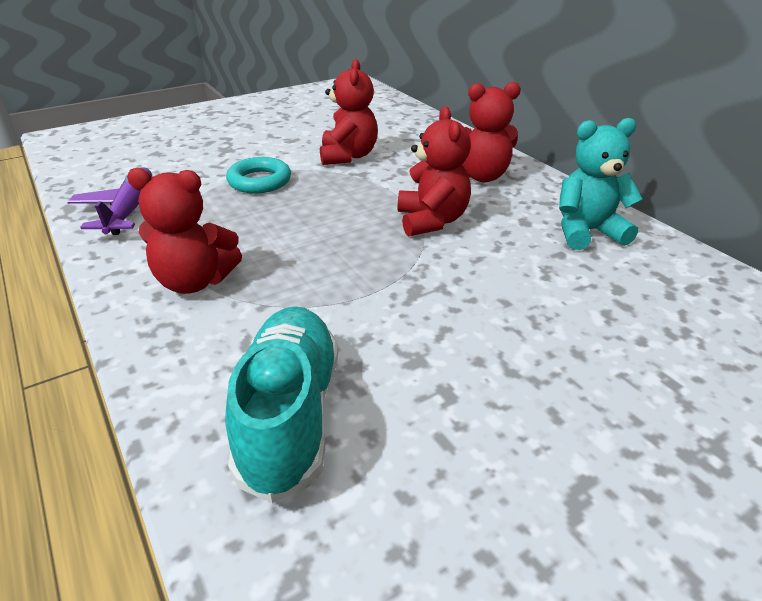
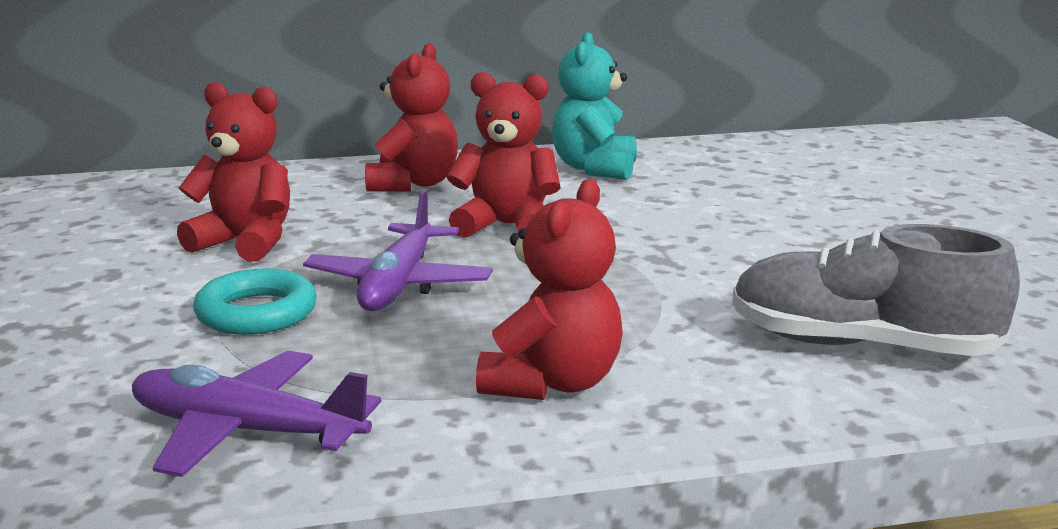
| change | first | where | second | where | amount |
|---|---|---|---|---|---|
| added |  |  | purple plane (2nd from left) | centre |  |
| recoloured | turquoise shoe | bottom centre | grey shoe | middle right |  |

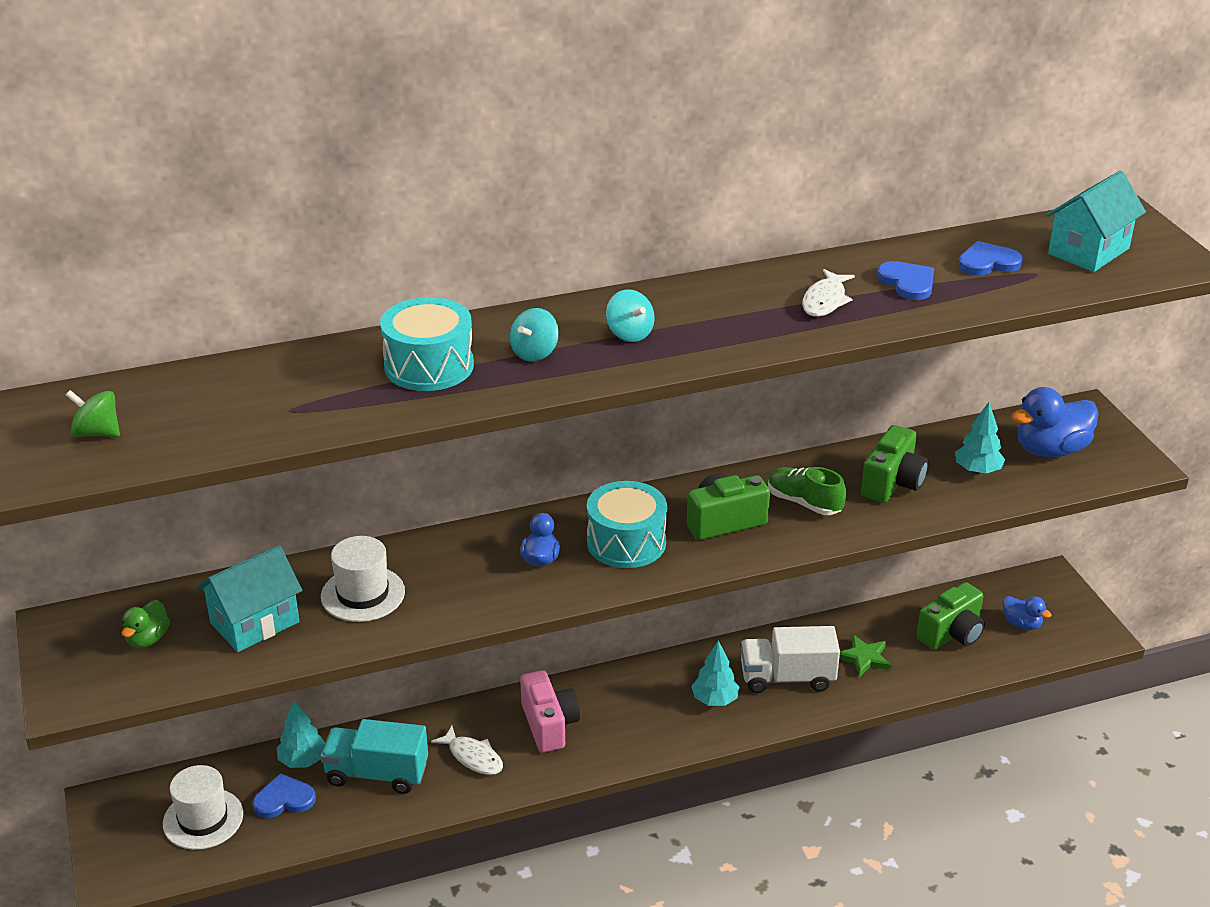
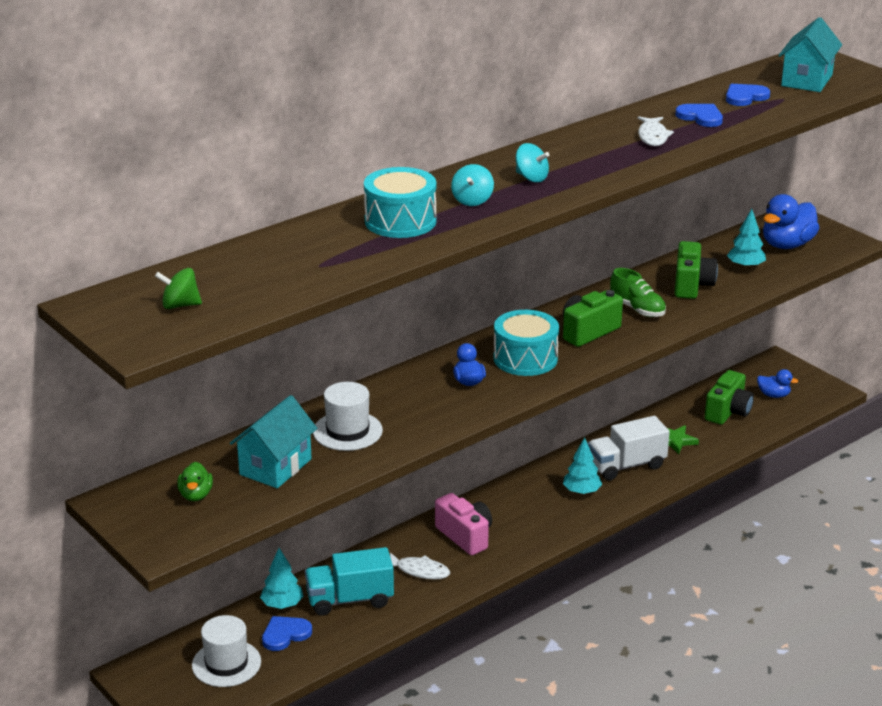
| change | first | where | second | where | amount |
|---|---|---|---|---|---|
| turned | green shoe | middle right |  | middle right | 150 degrees counterclockwise |

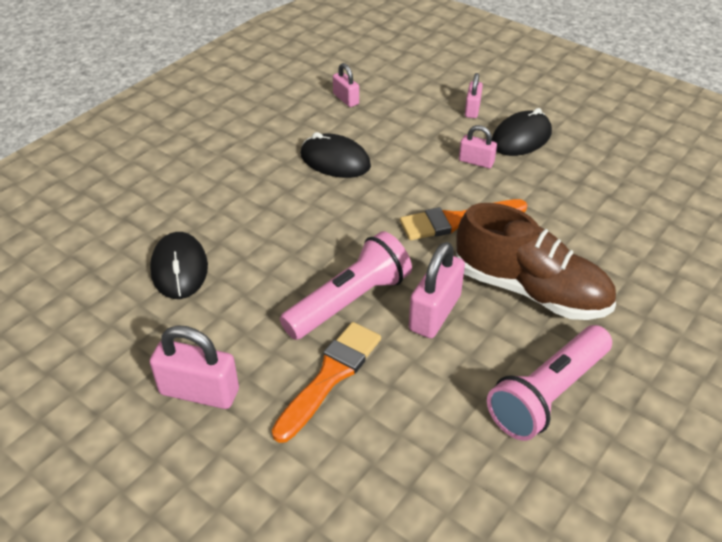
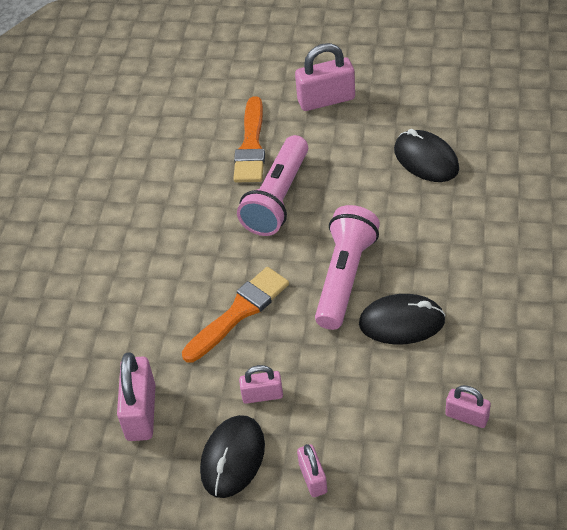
| change | first | where | second | where | amount |
|---|---|---|---|---|---|
| removed | brown shoe | middle right |  |  |  |
| moved | pink padlock (3rd from left in the first image) | centre | pink padlock (1st from left) | bottom left |  |
| moved | pink flashlight (2nd from left) | bottom right |  | centre |  |

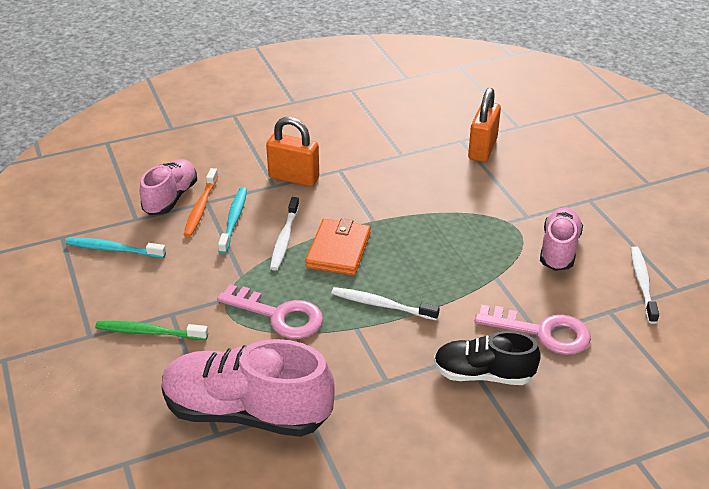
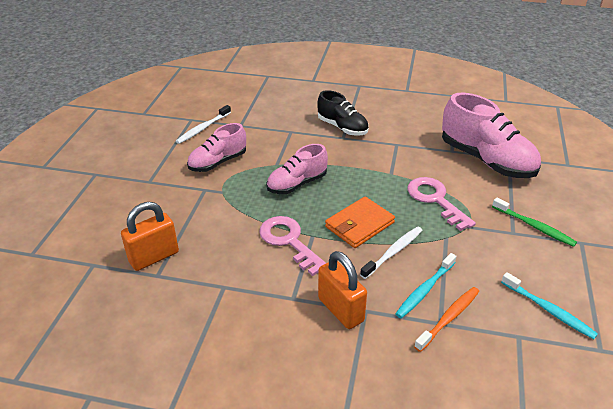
| change | first | where | second | where | amount |
|---|---|---|---|---|---|
| removed | white toothbrush (2nd from left) | centre |  |  |  |
| moved | pink shoe (1st from left in the first image) | middle left | pink shoe (2nd from left) | centre |  |
| moved | pink key (2nd from left in the first image) | bottom right | pink key (1st from left) | centre |  |

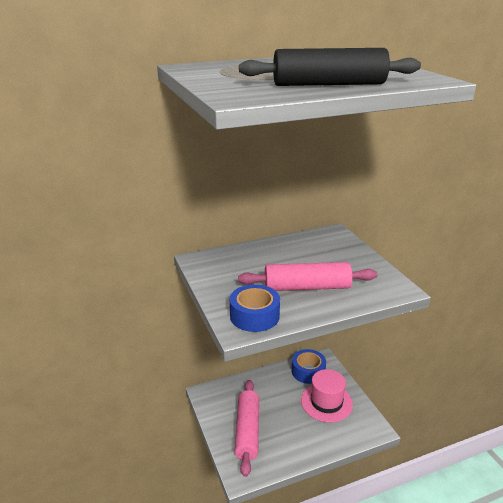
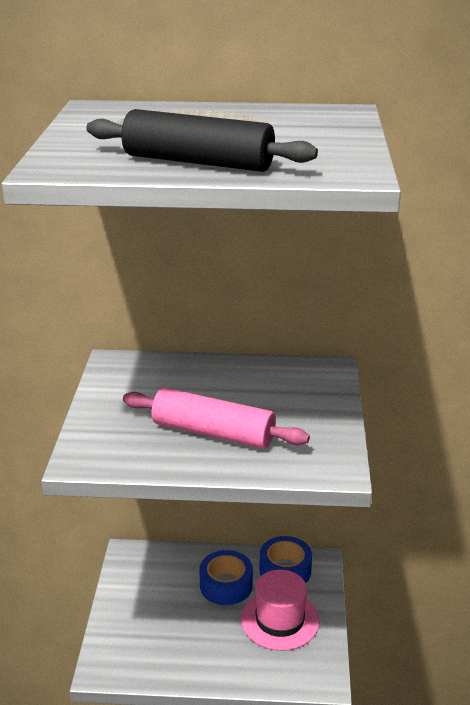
| change | first | where | second | where | amount |
|---|---|---|---|---|---|
| removed | pink rolling pin (1st from left) | bottom centre |  |  |  |
| moved | blue tape (1st from left) | centre |  | bottom centre |  |

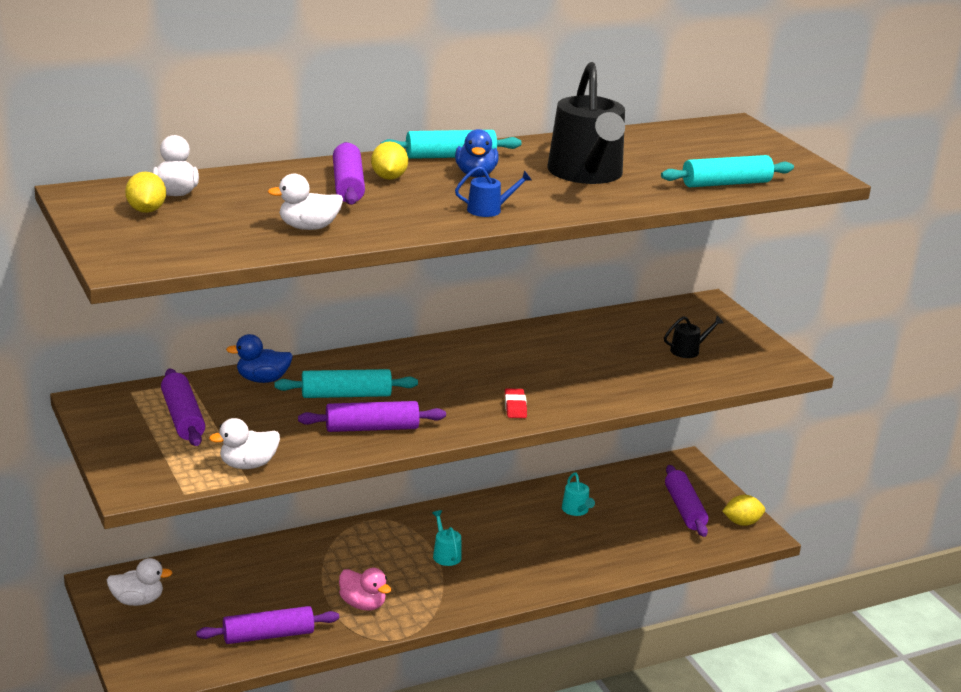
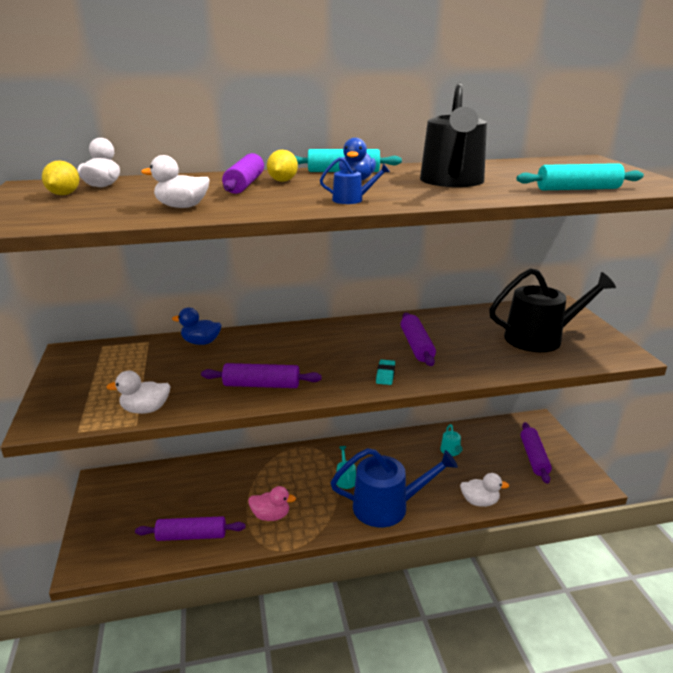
| change | first | where | second | where | amount |
|---|---|---|---|---|---|
| removed | turquoise rolling pin (1st from left) | centre |  |  |  |
| removed | yellow lemon (3rd from left) | bottom right |  |  |  |
| added |  |  | blue watering can (2nd from left) | bottom centre |  |
| moved | white duck (1st from left in the first image) | bottom left | white duck (4th from left) | bottom right |  |
| moved | purple rolling pin (1st from left in the first image) | middle left | purple rolling pin (4th from left) | centre |  |
| recoloured | red eraser | centre | turquoise eraser | centre |  |
| turned | pink duck | bottom centre |  | bottom centre | 45 degrees counterclockwise |
| resized | black watering can (2nd from left) | middle right |  | middle right | x2.40 |

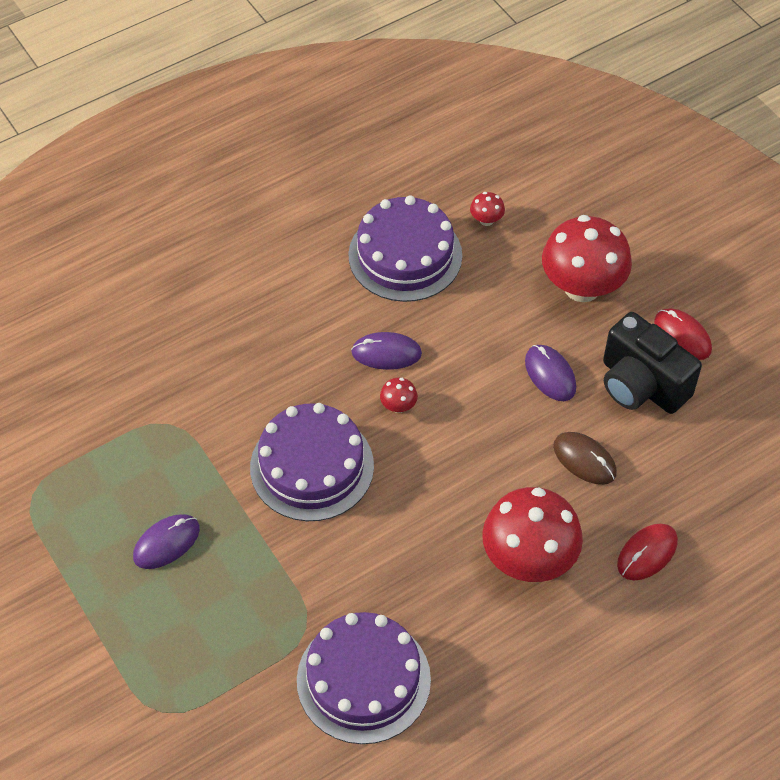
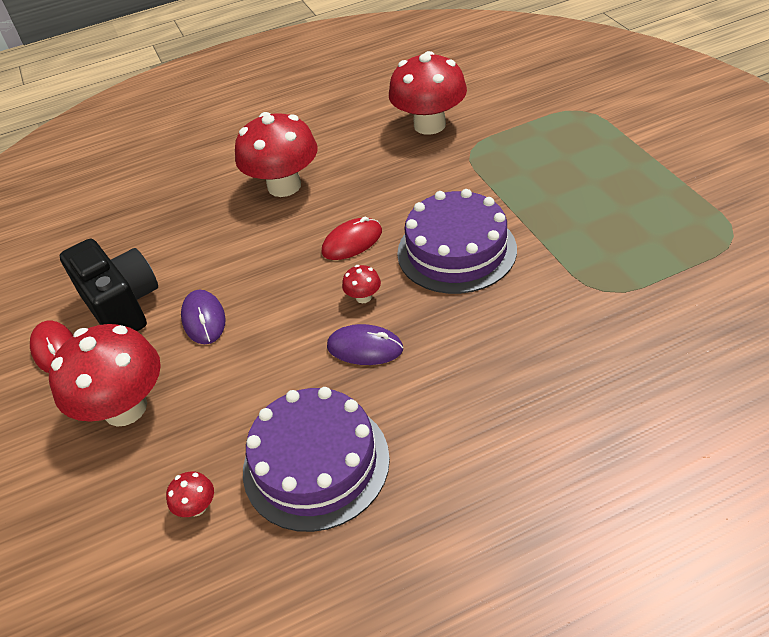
| change | first | where | second | where | amount |
|---|---|---|---|---|---|
| removed | purple mouse (1st from left) | bottom left |  |  |  |
| removed | brown mouse | middle right |  |  |  |
| moved | red mouse (1st from left in the first image) | bottom right | red mouse (2nd from left) | centre |  |
| replaced | purple cake (2nd from left) | bottom centre | red mushroom (5th from left) | top centre |  |

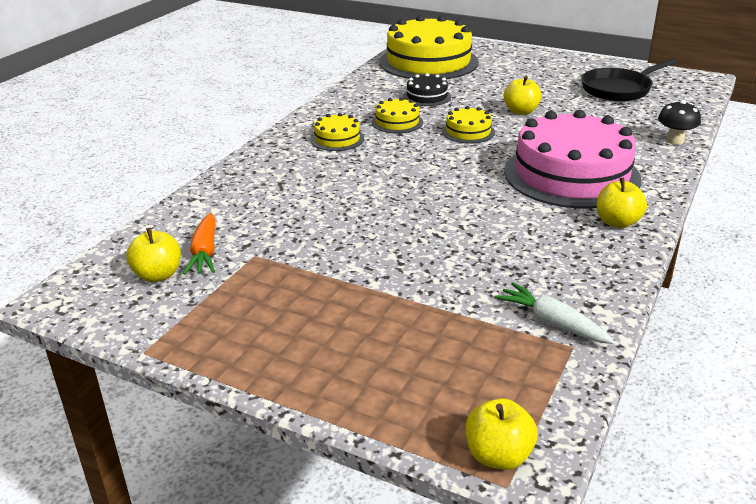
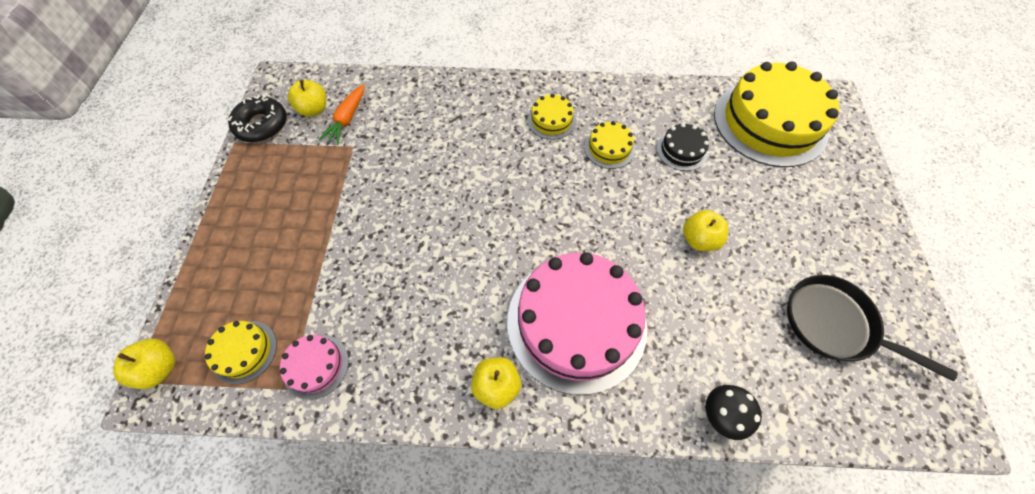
| change | first | where | second | where | amount |
|---|---|---|---|---|---|
| added |  |  | black donut | top left |  |
| moved | yellow cake (4th from left in the first image) | top centre | yellow cake (1st from left) | bottom left |  |
| replaced | white carrot | middle right | pink cake (1st from left) | bottom left |  |
| turned | orange carrot | middle left |  | top left | 45 degrees counterclockwise |

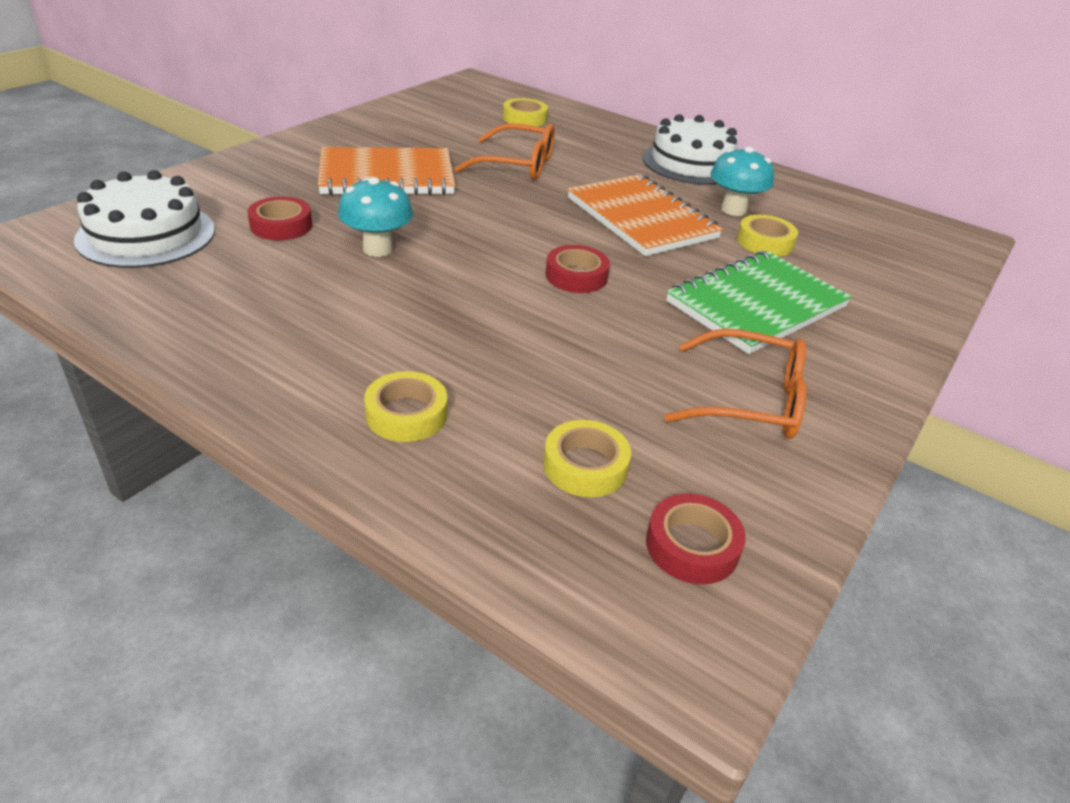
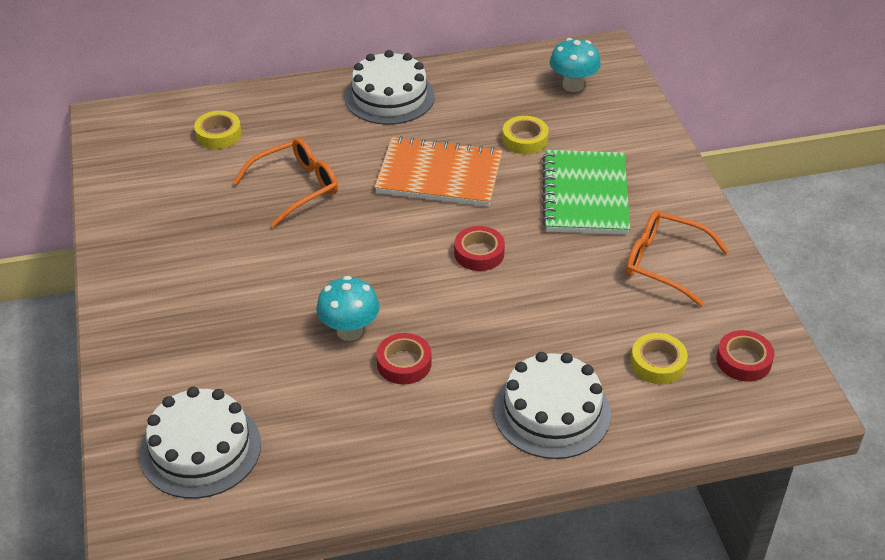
| change | first | where | second | where | amount |
|---|---|---|---|---|---|
| removed | orange notebook (1st from left) | top centre |  |  |  |
| moved | red tape (1st from left) | top left |  | centre |  |
| moved | turquoise mushroom (2nd from left) | top right |  | top centre |  |
| replaced | yellow tape (1st from left) | centre | white cake (3rd from left) | bottom centre |  |
| turned | orange glasses (2nd from left) | middle right |  | middle right | 120 degrees counterclockwise |

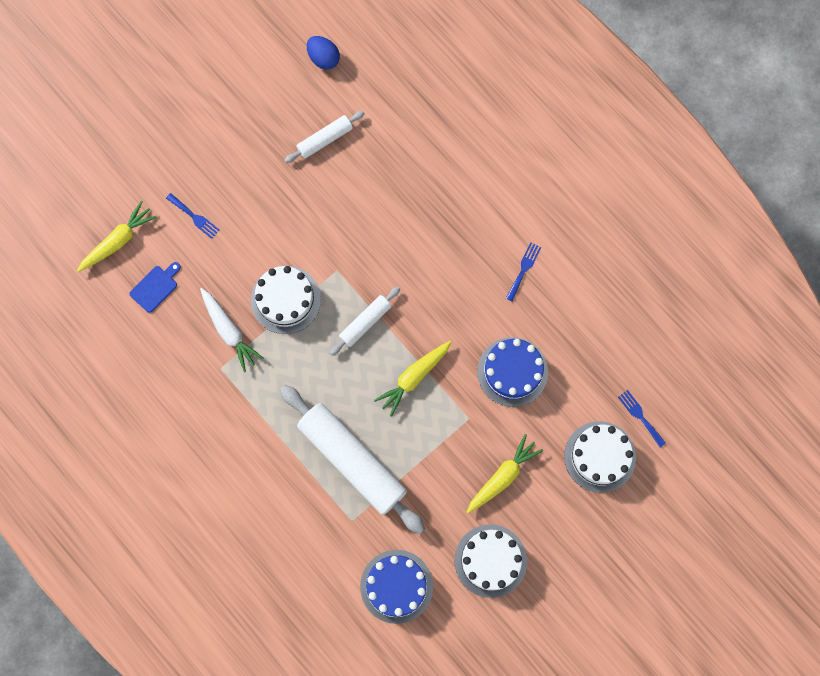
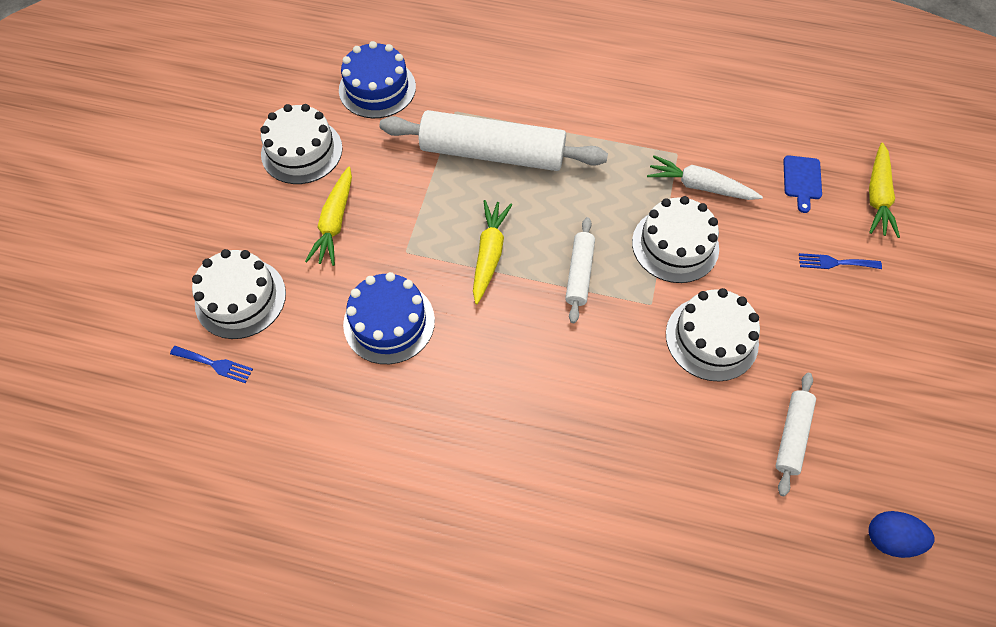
| change | first | where | second | where | amount |
|---|---|---|---|---|---|
| removed | blue fork (2nd from left) | centre |  |  |  |
| added |  |  | white cake (4th from left) | middle right |  |

